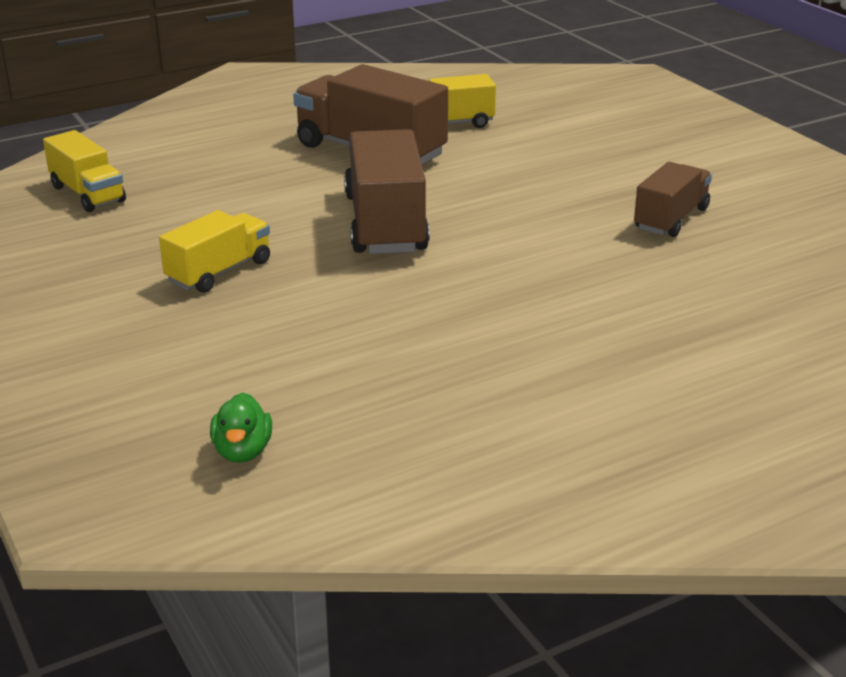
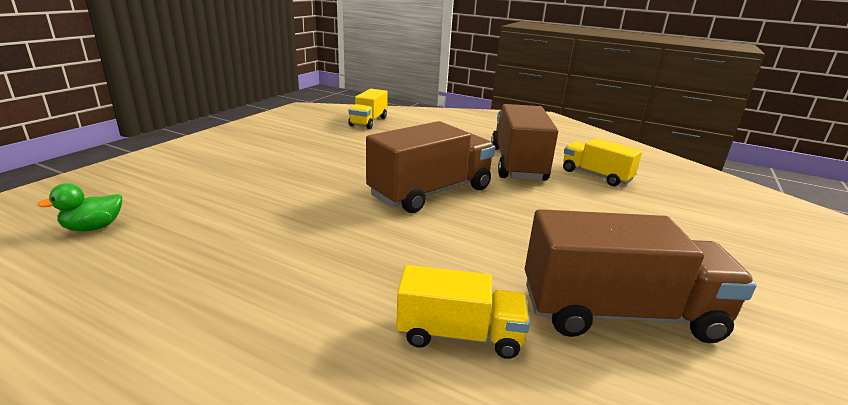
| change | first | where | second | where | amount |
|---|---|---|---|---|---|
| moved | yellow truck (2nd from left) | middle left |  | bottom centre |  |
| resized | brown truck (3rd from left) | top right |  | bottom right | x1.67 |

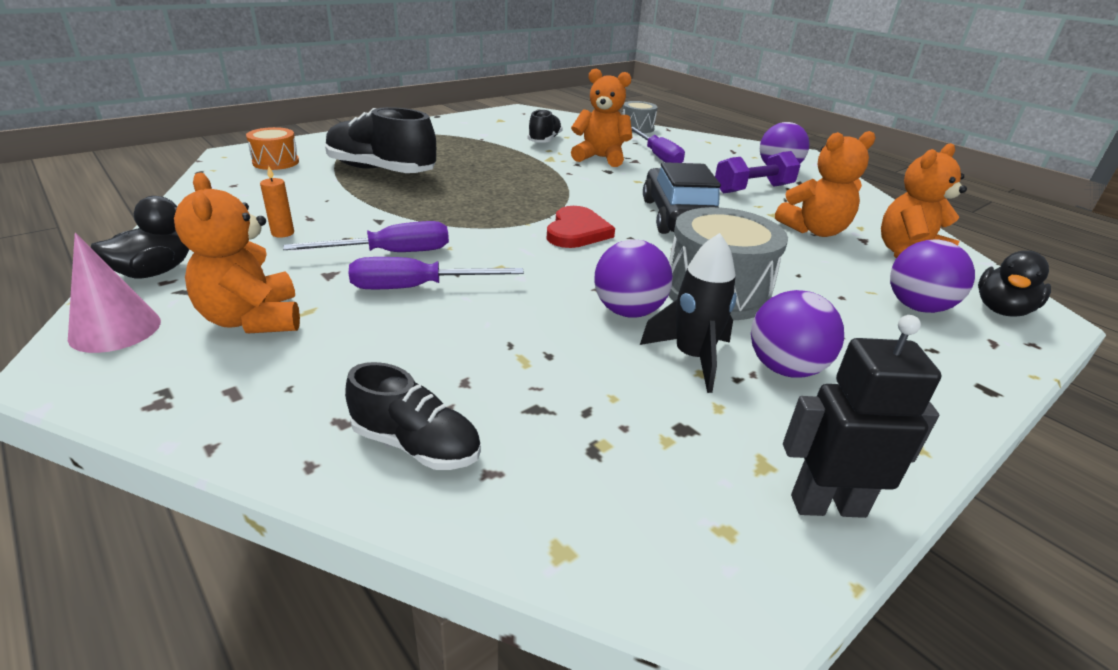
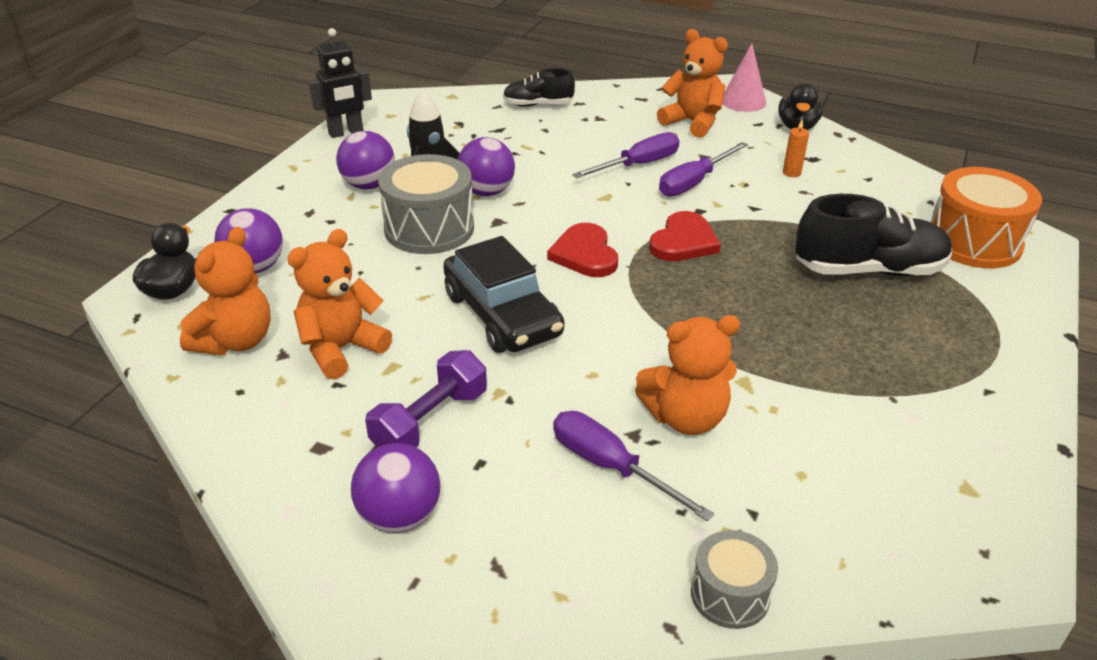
| change | first | where | second | where | amount |
|---|---|---|---|---|---|
| removed | black shoe (3rd from left) | top centre |  |  |  |
| added |  |  | red heart (2nd from left) | centre |  |
| resized | orange drum | top left |  | top right | x1.75 |

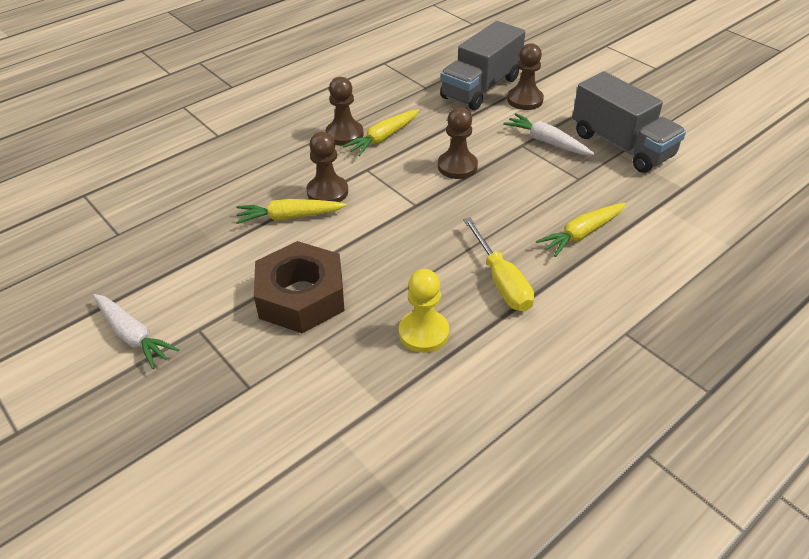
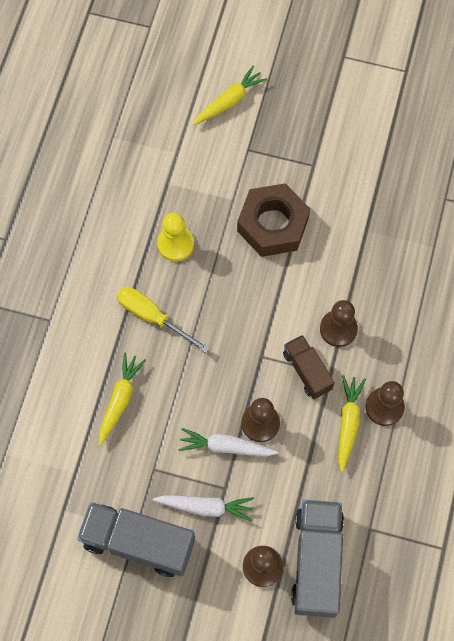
| change | first | where | second | where | amount |
|---|---|---|---|---|---|
| added |  |  | brown truck | middle right |  |
| moved | white carrot (1st from left in the first image) | middle left | white carrot (2nd from left) | bottom centre |  |
| moved | yellow carrot (1st from left in the first image) | centre | yellow carrot (2nd from left) | top centre |  |

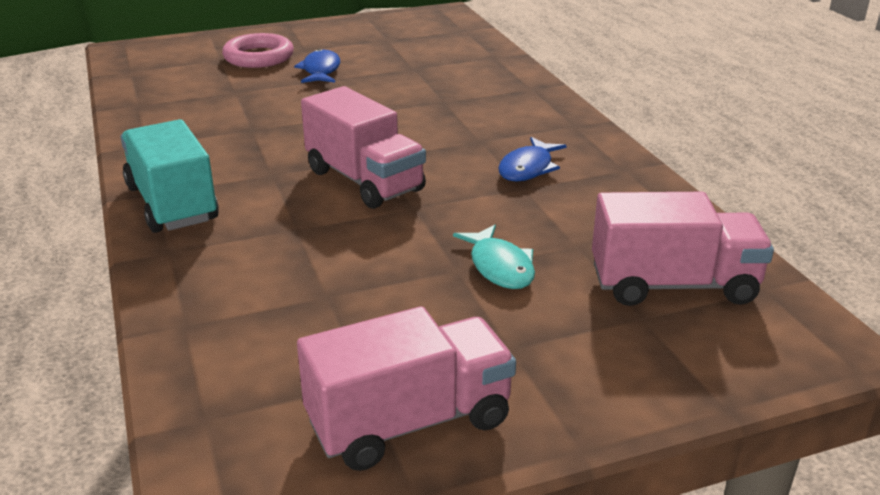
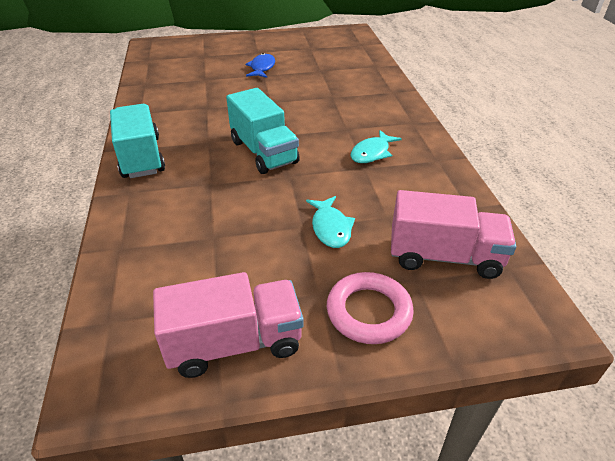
| change | first | where | second | where | amount |
|---|---|---|---|---|---|
| moved | pink ring | top left |  | bottom centre |  |
| recoloured | pink truck (1st from left) | top centre | turquoise truck (2nd from left) | top centre |  |
| recoloured | blue fish (2nd from left) | top centre | turquoise fish (2nd from left) | top centre |  |

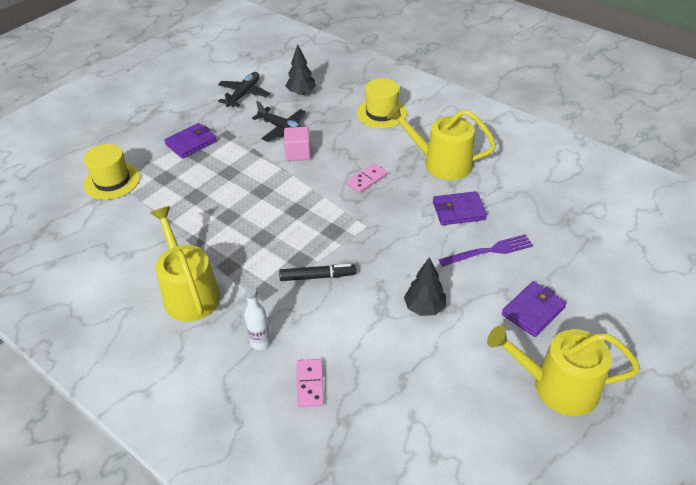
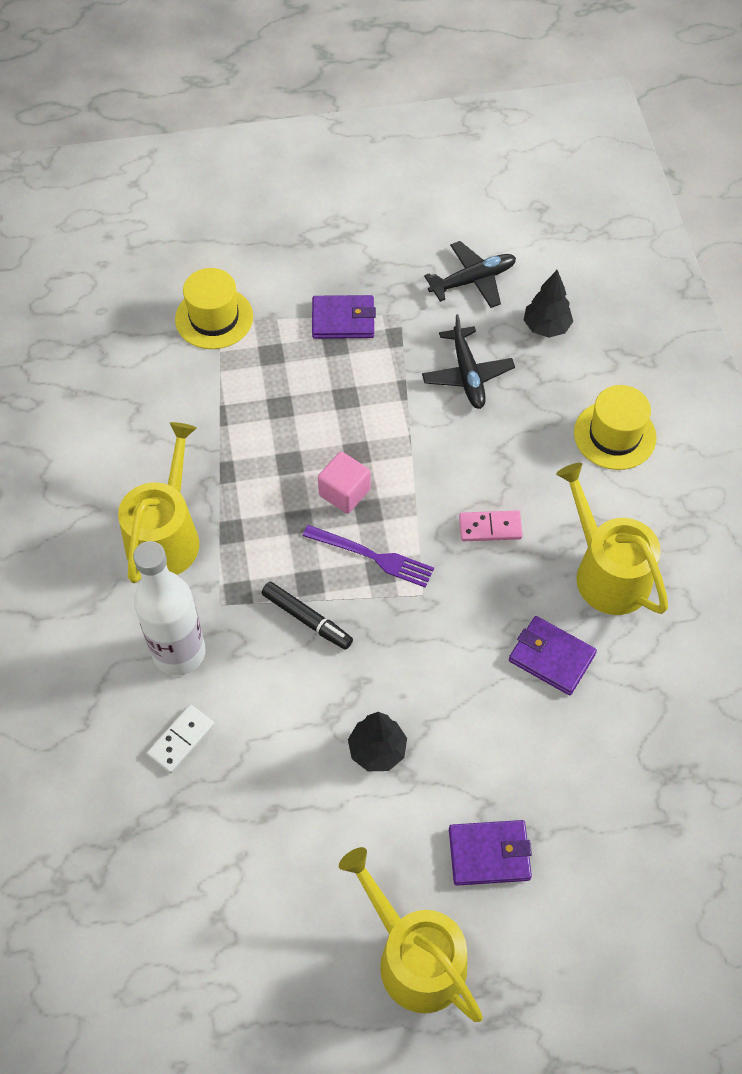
| change | first | where | second | where | amount |
|---|---|---|---|---|---|
| moved | pink cube | top centre |  | centre |  |
| moved | purple fork | middle right |  | centre |  |
| recoloured | pink domino (1st from left) | bottom centre | white domino | bottom left |  |
| resized | white bottle | centre |  | middle left | x2.00 |

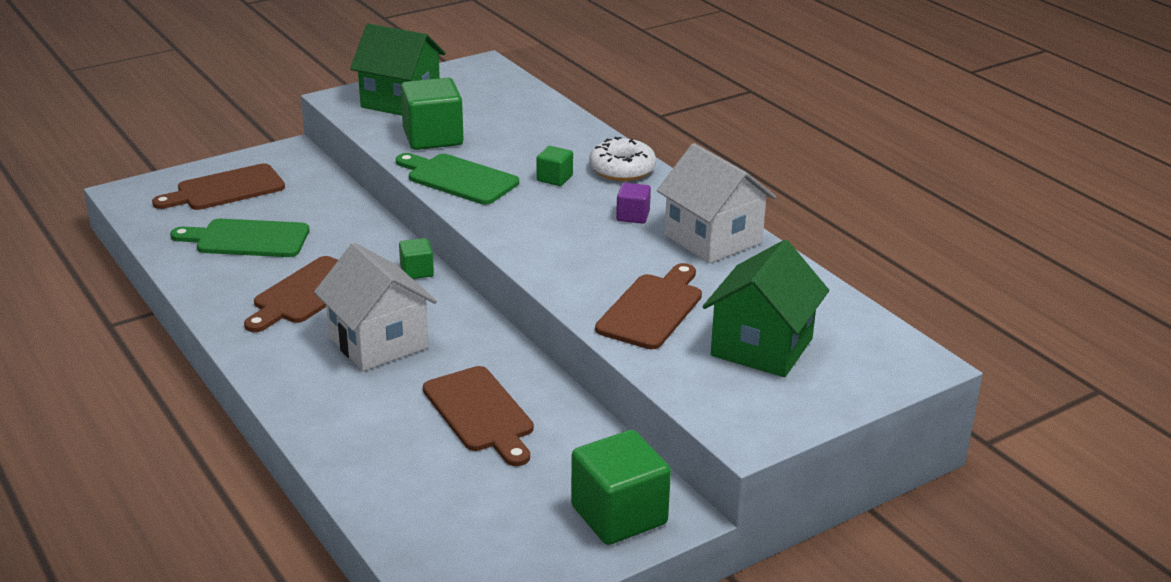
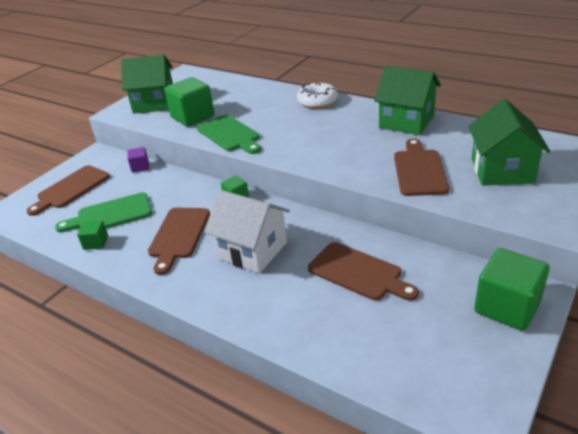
| change | first | where | second | where | amount |
|---|---|---|---|---|---|
| moved | green cube (3rd from left in the first image) | top centre | green cube (1st from left) | middle left |  |
| moved | purple cube | centre |  | middle left |  |
| recoloured | white house (2nd from left) | centre | green house (2nd from left) | top right |  |
| turned | green cutting board (2nd from left) | top centre |  | top centre | 135 degrees counterclockwise |

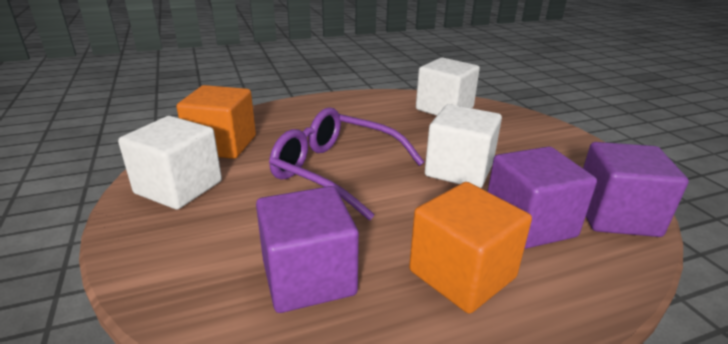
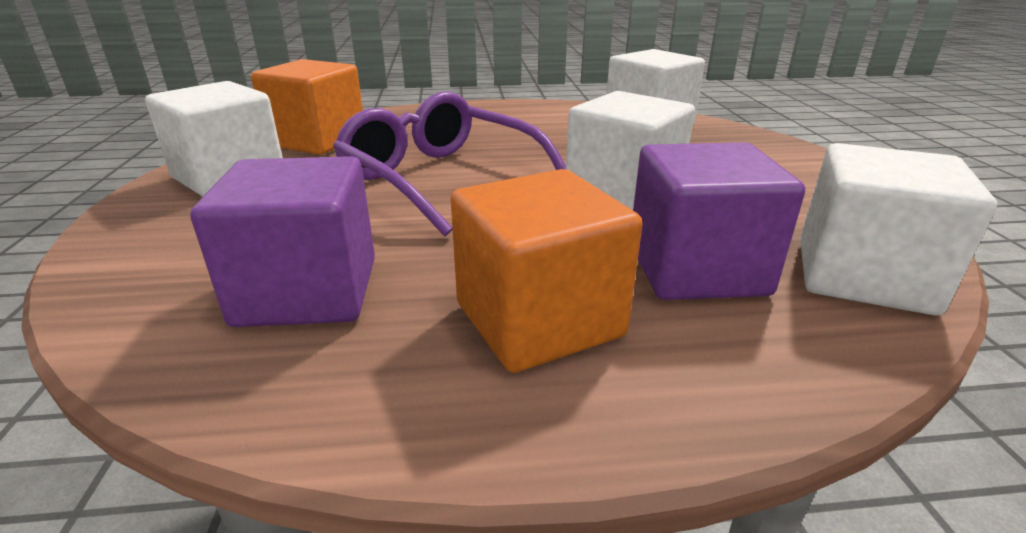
| change | first | where | second | where | amount |
|---|---|---|---|---|---|
| recoloured | purple cube (3rd from left) | middle right | white cube (4th from left) | middle right |  |

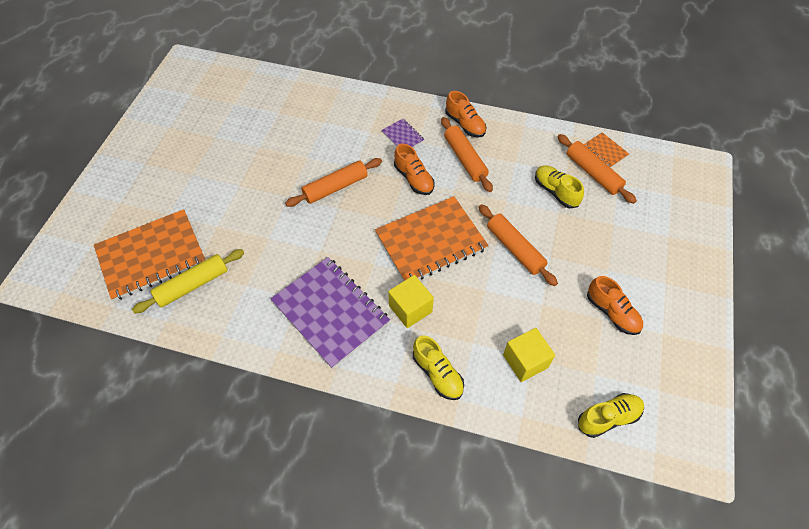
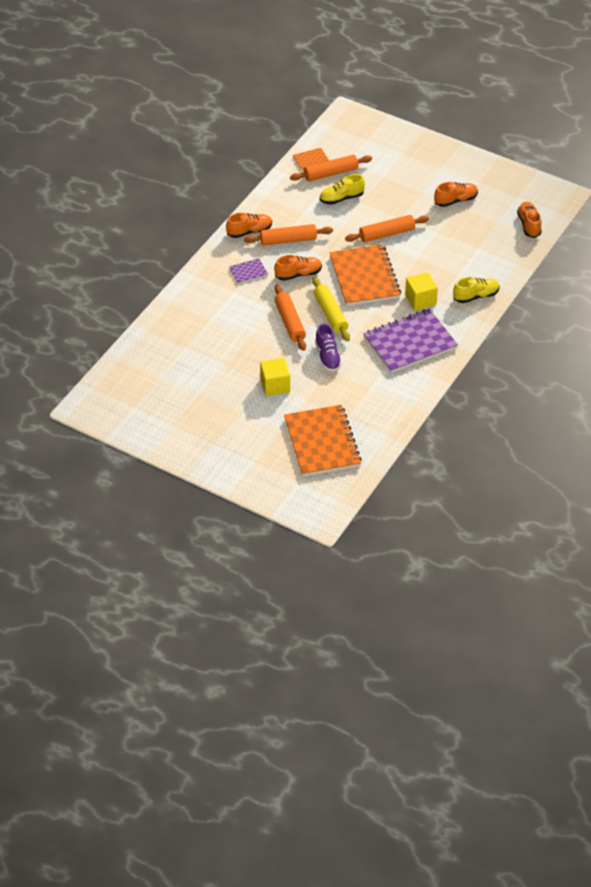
| change | first | where | second | where | amount |
|---|---|---|---|---|---|
| added |  |  | purple shoe | centre |  |
| moved | yellow rolling pin | middle left |  | centre |  |
| moved | yellow cube (2nd from left in the first image) | bottom centre | yellow cube (1st from left) | centre |  |
| recoloured | yellow shoe (3rd from left) | bottom right | orange shoe (4th from left) | top right |  |

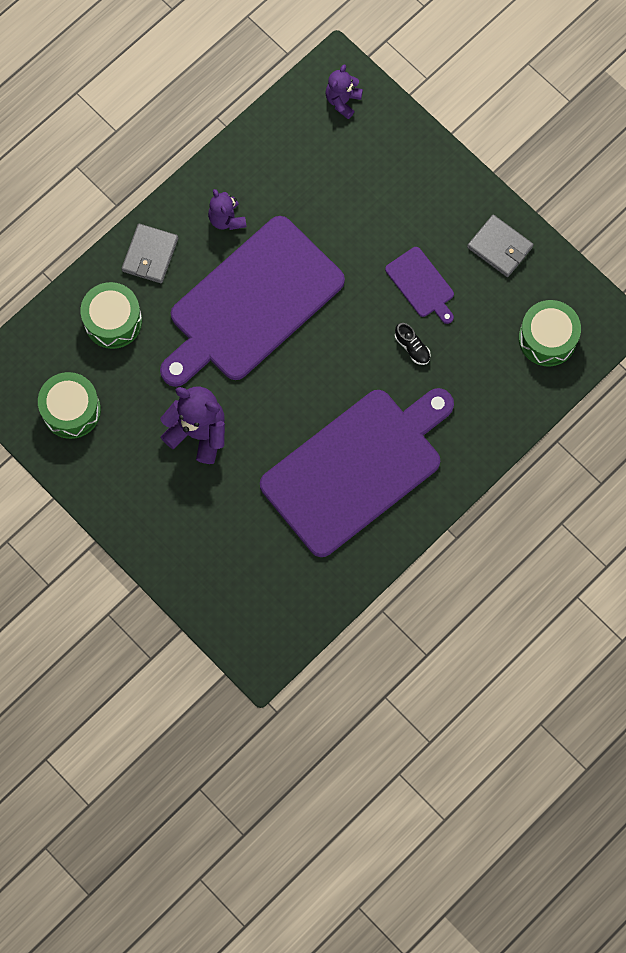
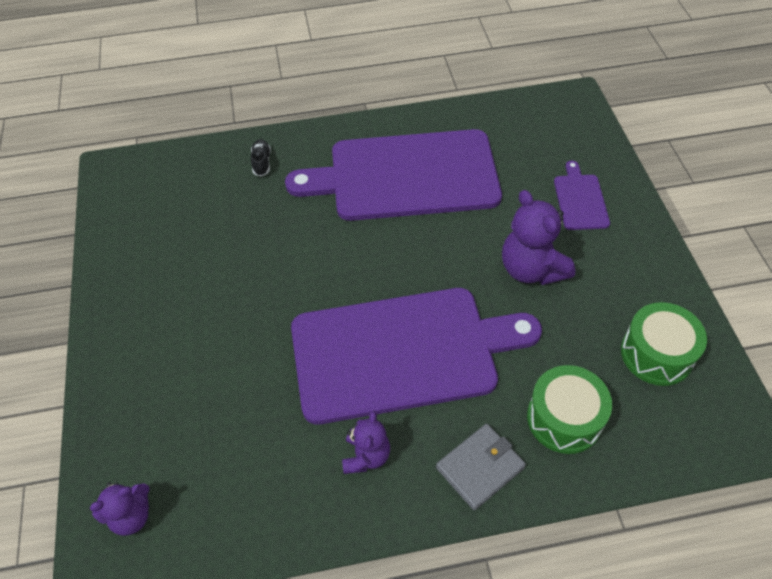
| change | first | where | second | where | amount |
|---|---|---|---|---|---|
| removed | grey wallet (2nd from left) | top right |  |  |  |
| removed | green drum (3rd from left) | middle right |  |  |  |
| moved | purple cutting board (3rd from left) | top right |  | middle right |  |
| moved | black shoe | centre |  | top centre |  |

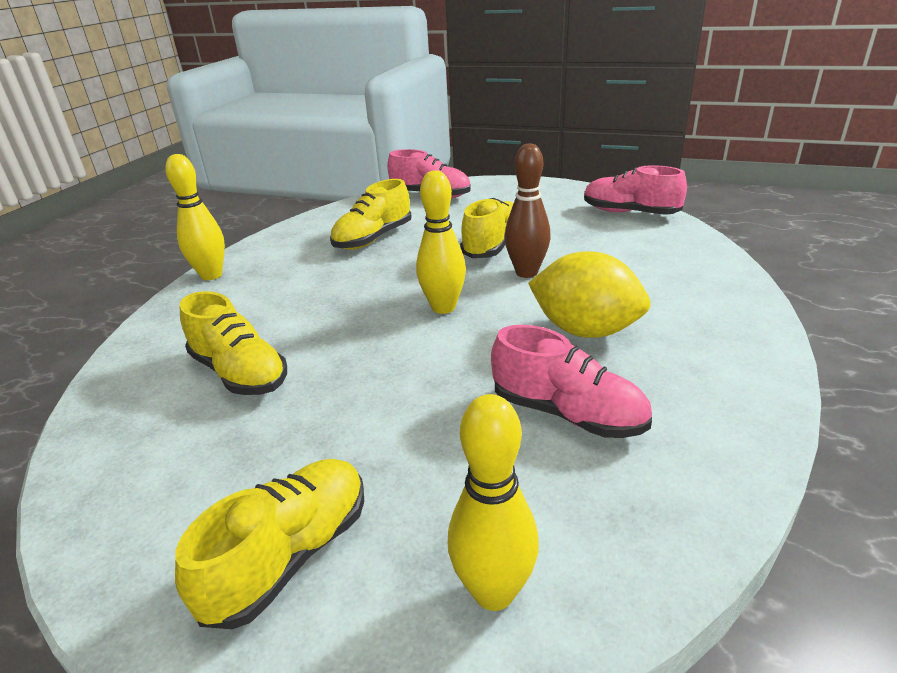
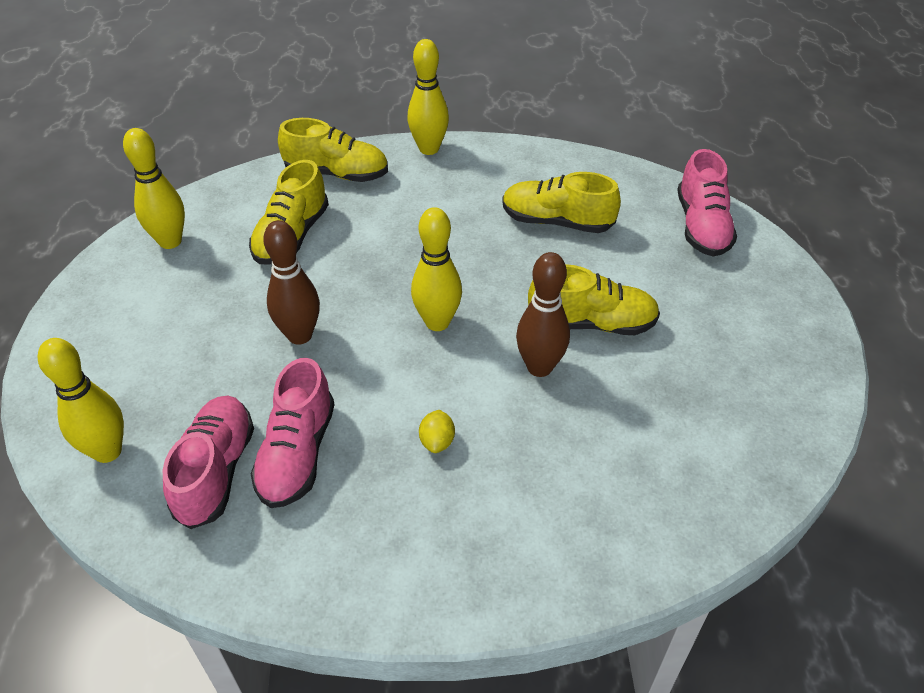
| change | first | where | second | where | amount |
|---|---|---|---|---|---|
| added |  |  | yellow bowling pin (2nd from left) | top left |  |
| added |  |  | brown bowling pin (1st from left) | middle left |  |
| moved | yellow shoe (2nd from left) | bottom left |  | top centre |  |
| moved | pink shoe (3rd from left in the first image) | top right | pink shoe (1st from left) | bottom left |  |
| resized | yellow lemon | centre |  | centre | x0.41 |

